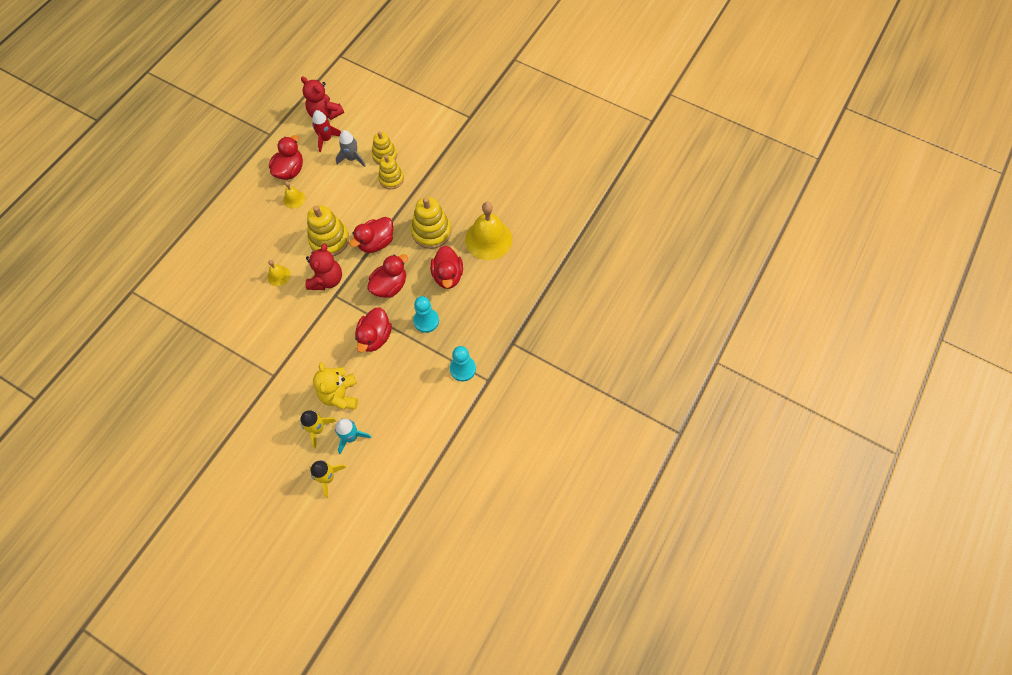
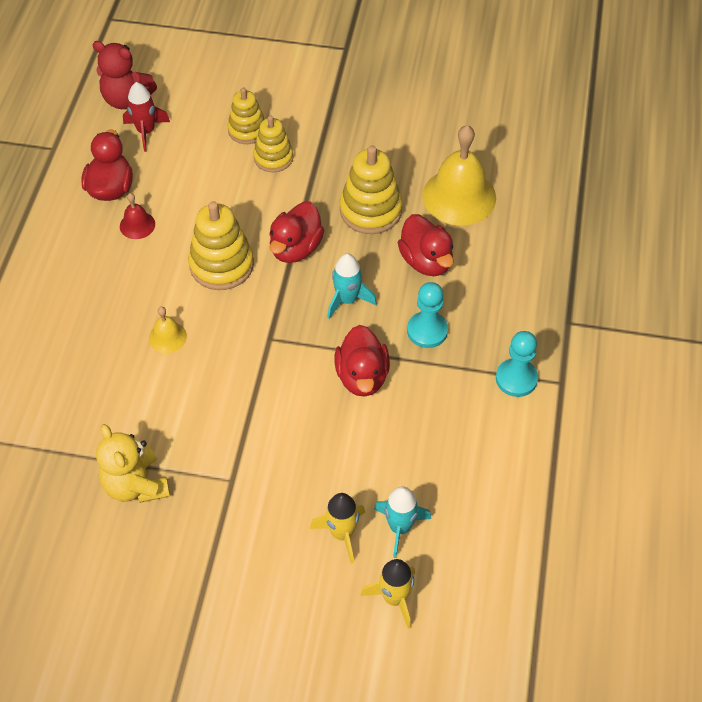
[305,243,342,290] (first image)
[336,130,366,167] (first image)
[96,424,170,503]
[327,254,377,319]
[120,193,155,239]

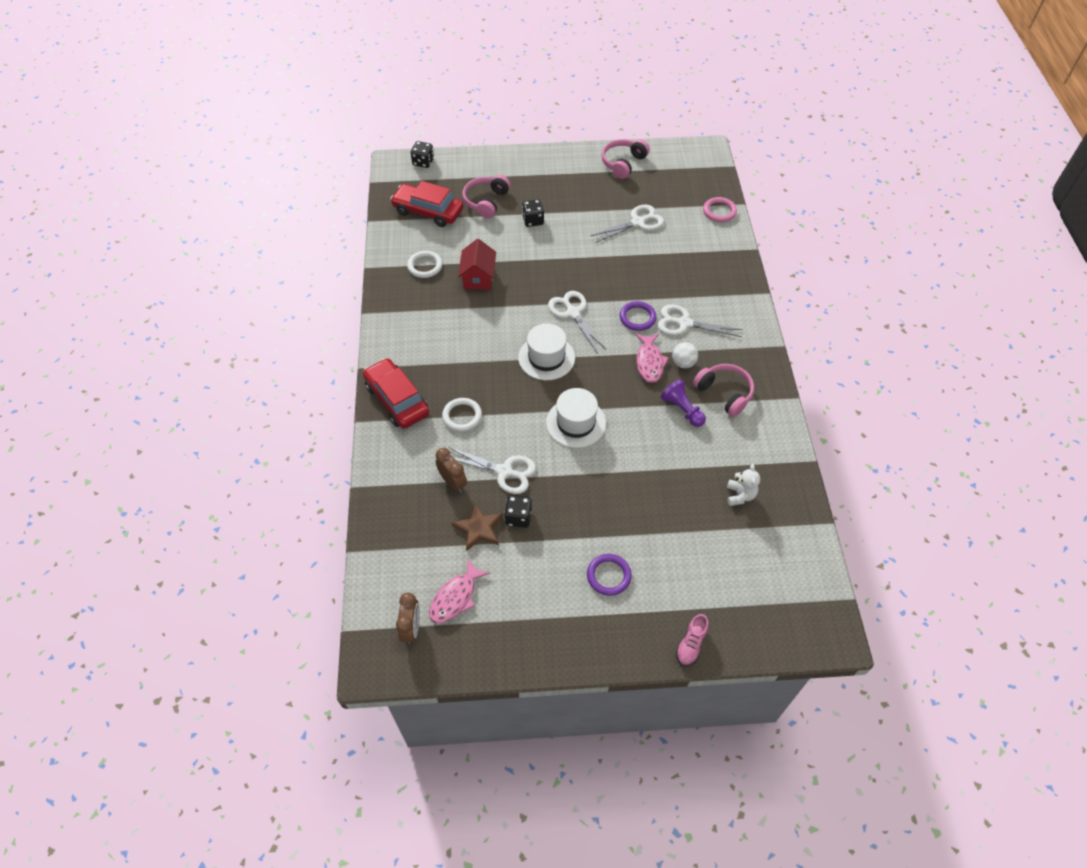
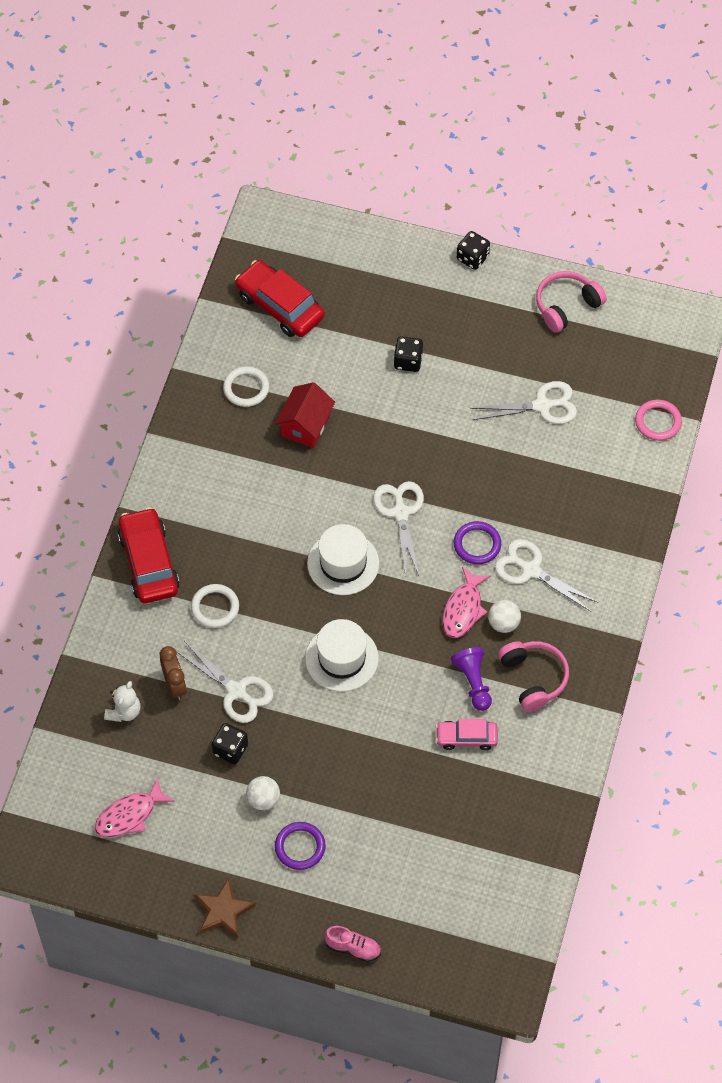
[396,593,420,644] (first image)
[462,175,510,218] (first image)
[246,776,280,810]
[436,719,498,750]
[457,231,490,270]
[194,878,256,938]
[104,681,140,722]
[324,926,381,962]

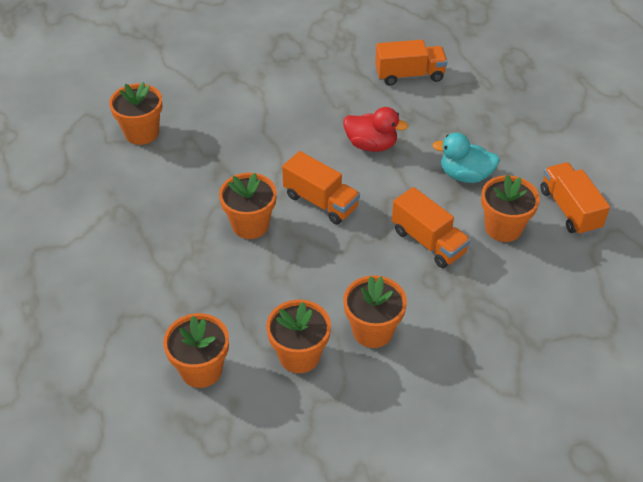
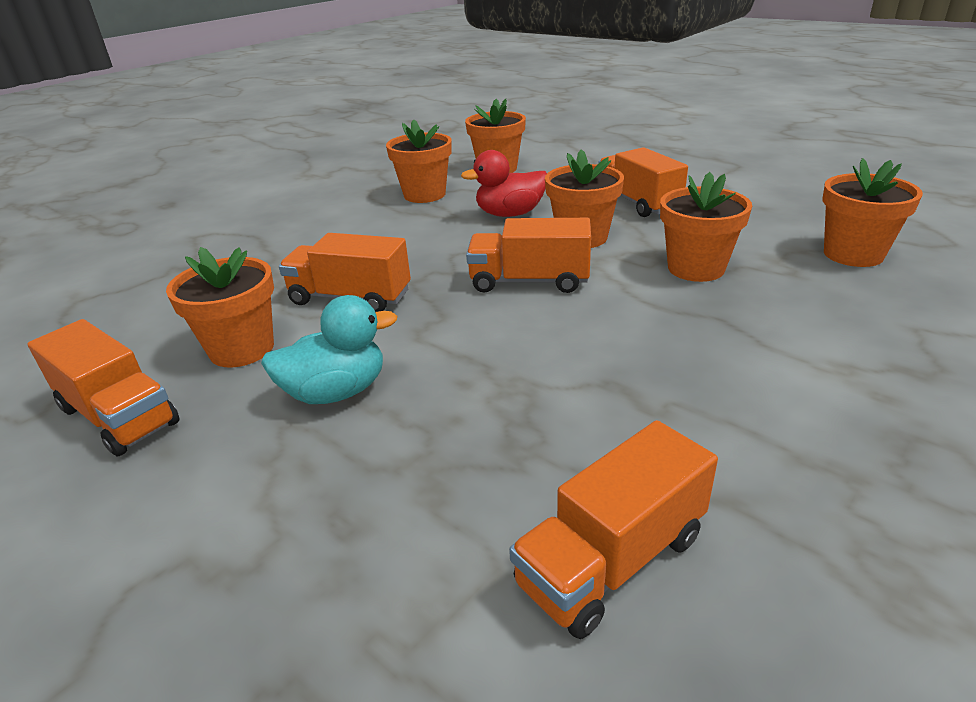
[598,147,688,217]
[461,150,547,217]
[660,172,752,282]

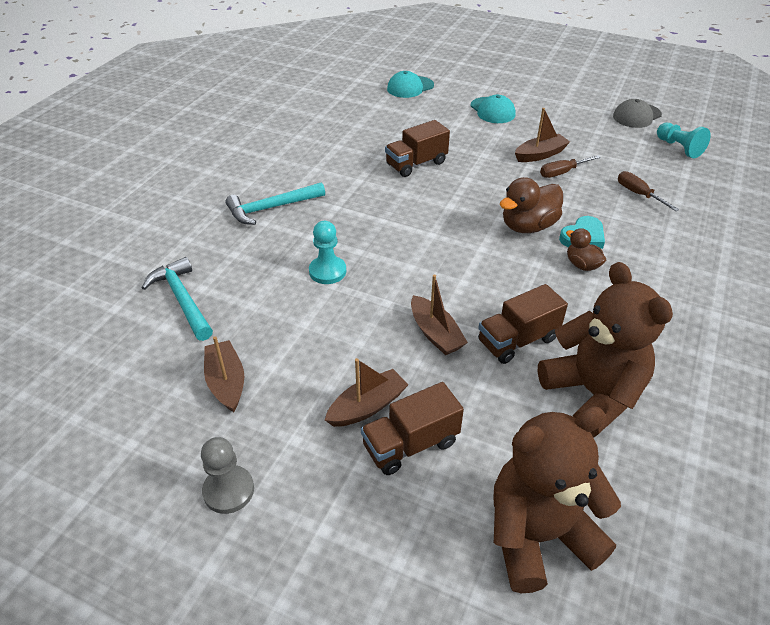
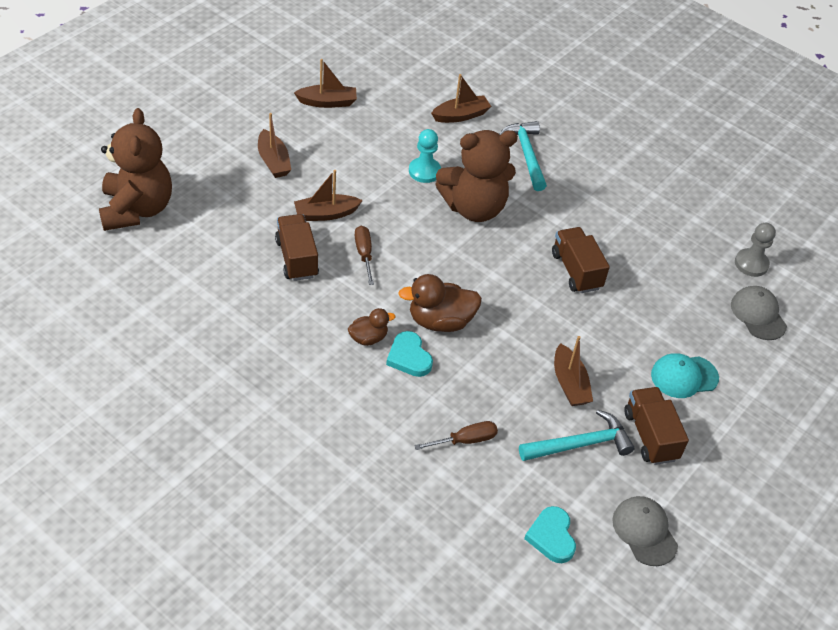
[431,74,491,123]
[519,410,634,461]
[735,223,776,277]
[624,387,689,465]
[436,130,518,222]
[354,226,374,285]
[524,506,576,563]
[731,286,787,340]
[398,274,482,332]

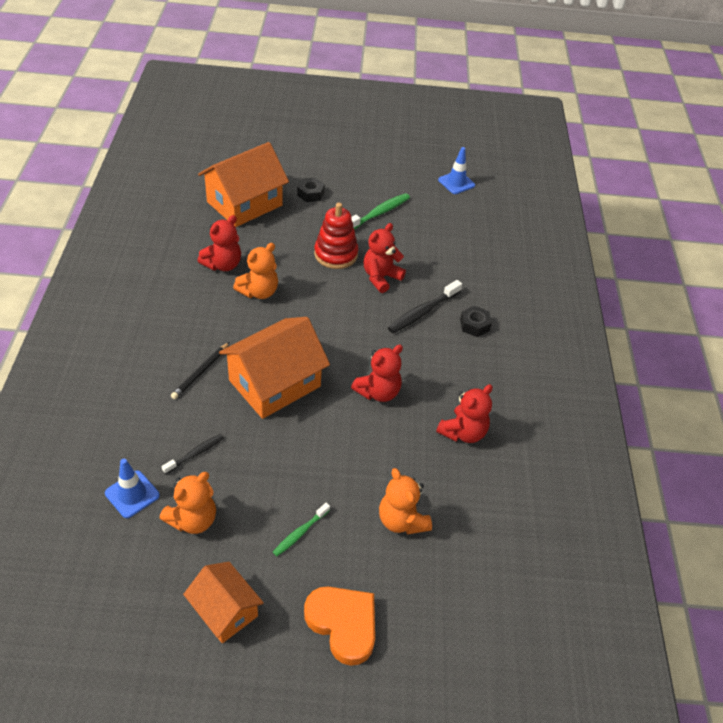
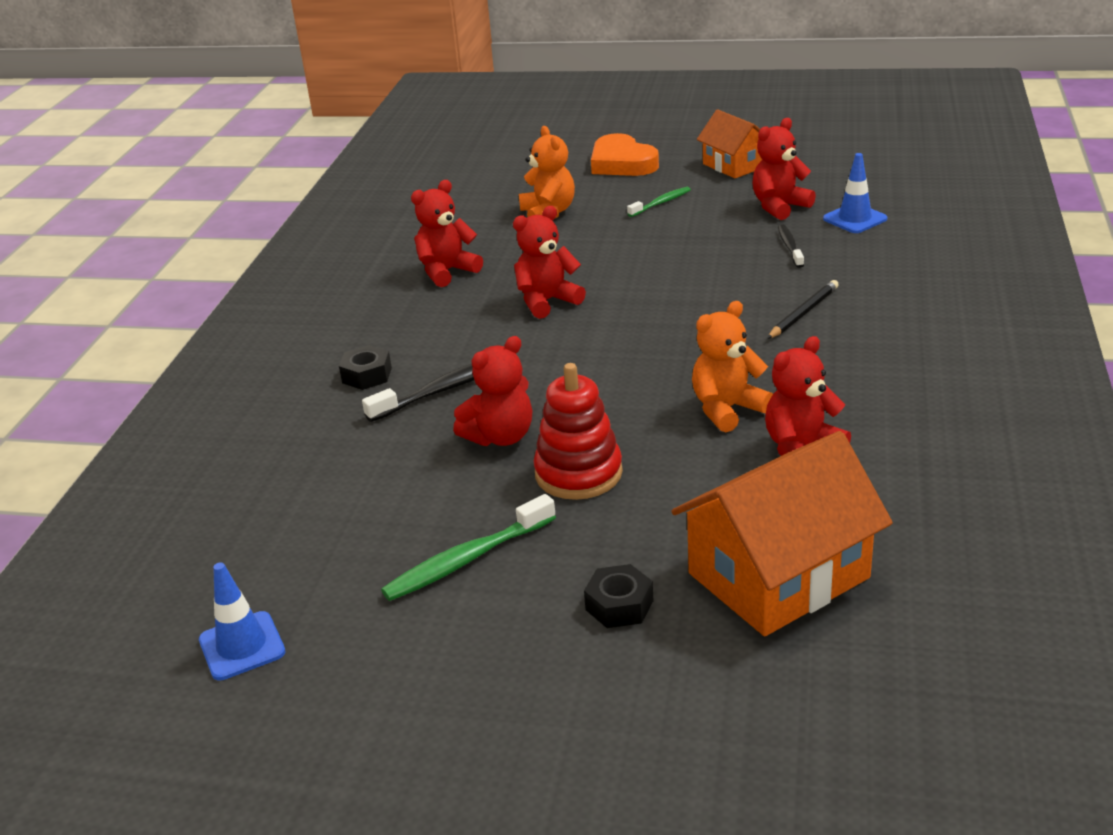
[219,317,330,419] (first image)
[752,118,816,220]
[778,224,804,268]

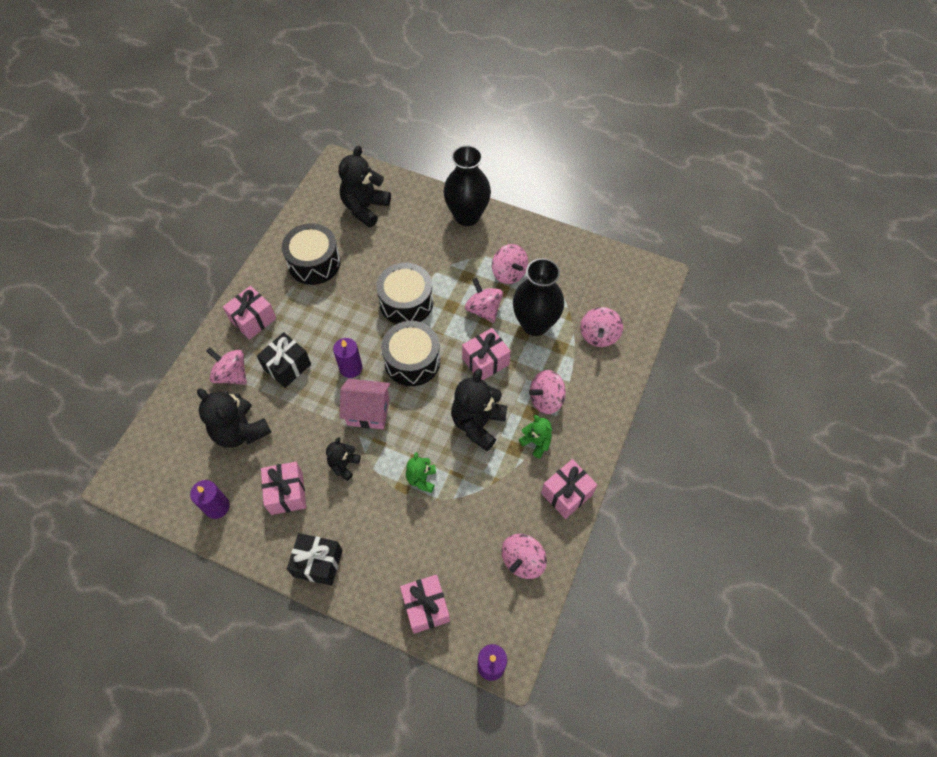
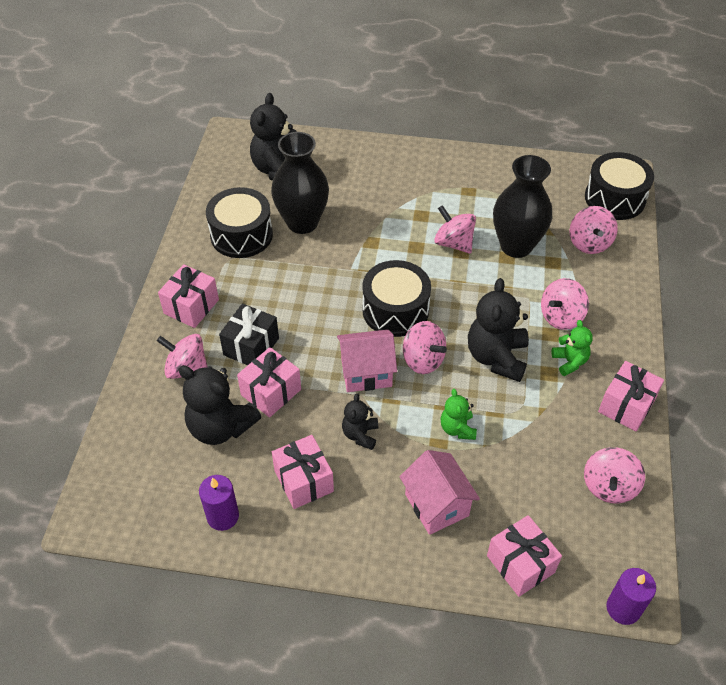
[287,533,343,586] (first image)
[333,338,362,378] (first image)
[399,450,480,535]
[585,152,654,220]
[271,132,329,234]
[237,347,301,418]
[403,321,447,374]
[552,320,593,376]

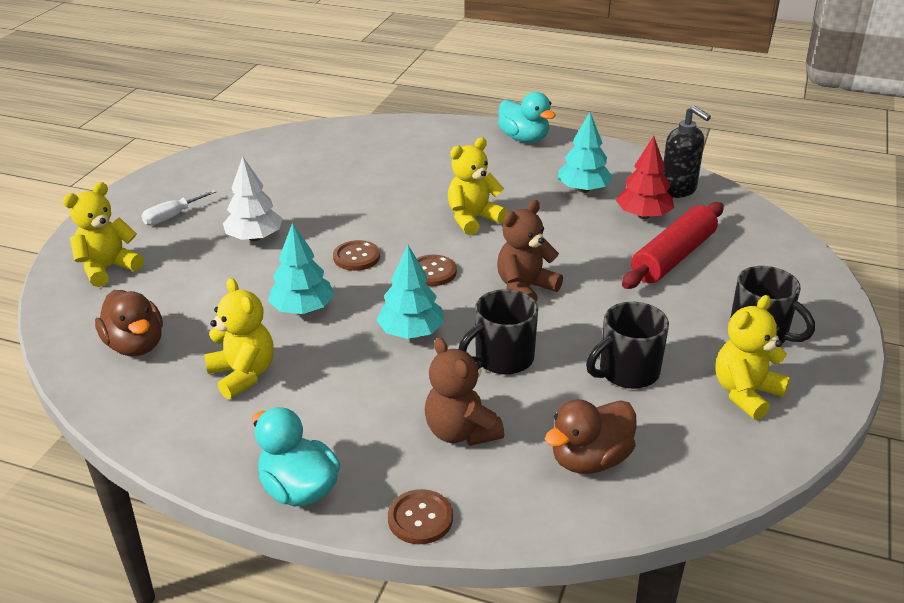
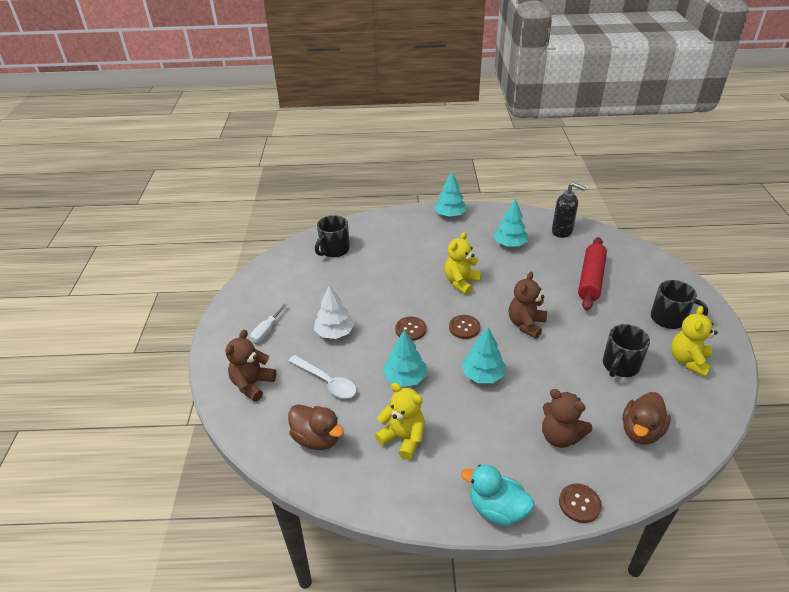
[616,136,674,219] (first image)
[289,355,356,398]
[315,215,350,257]
[434,171,467,217]
[225,330,276,402]

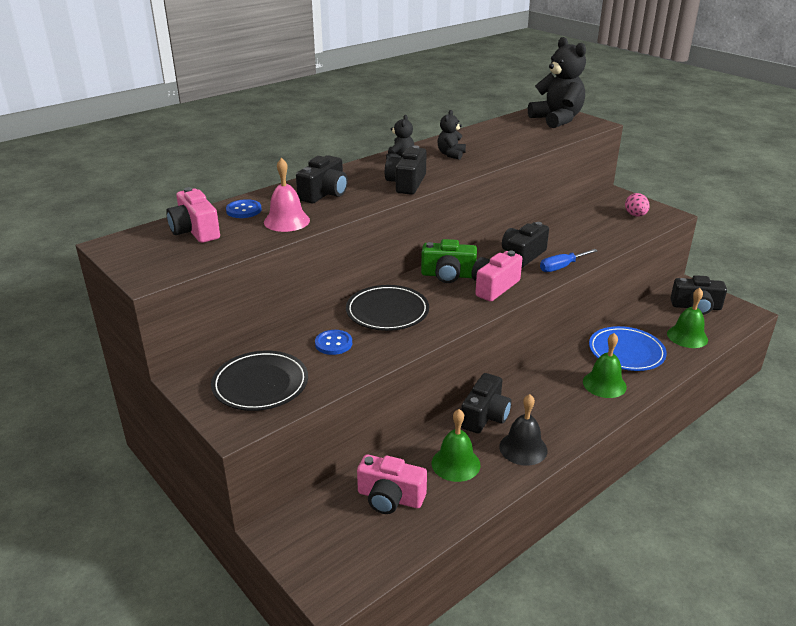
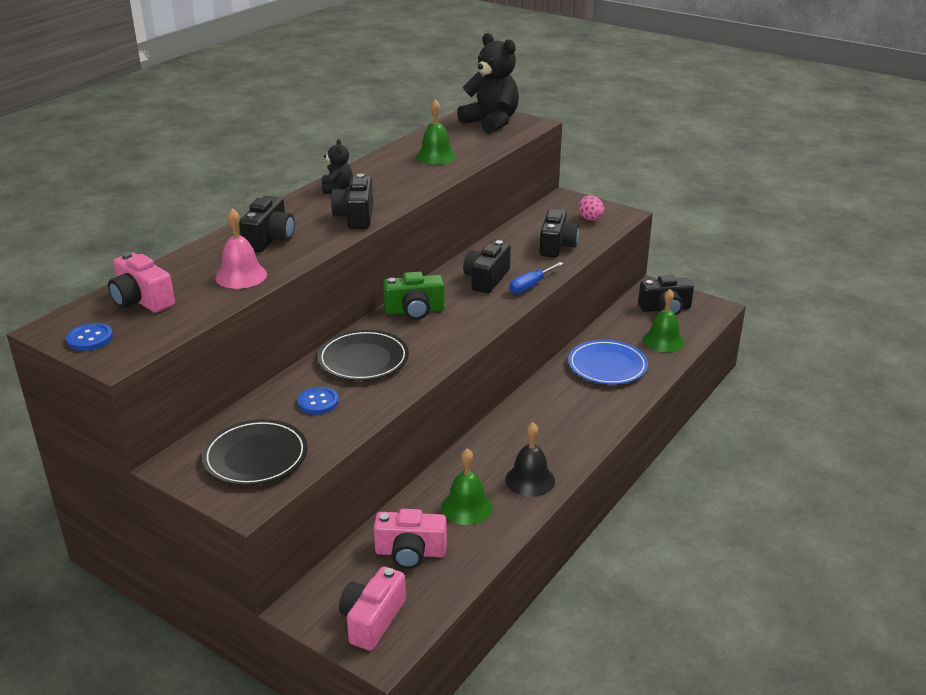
[437,110,466,160] (first image)
[66,323,113,351]
[539,209,579,257]
[339,566,406,651]
[416,99,457,165]

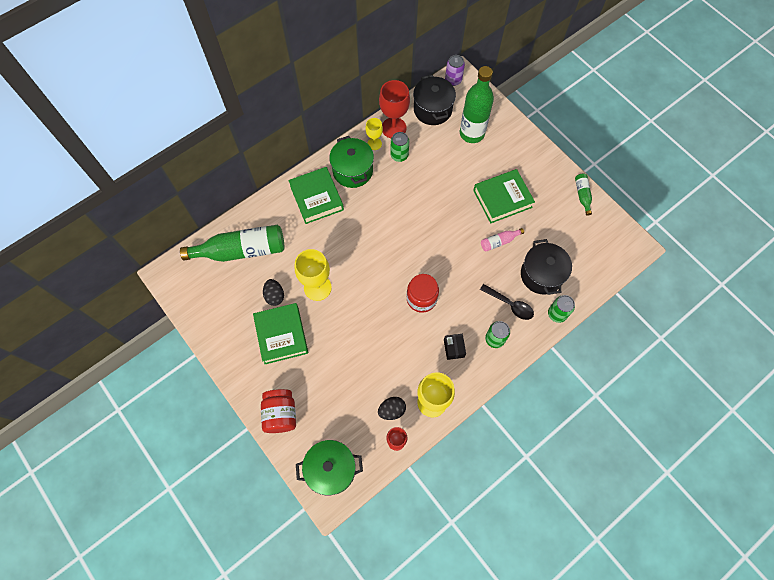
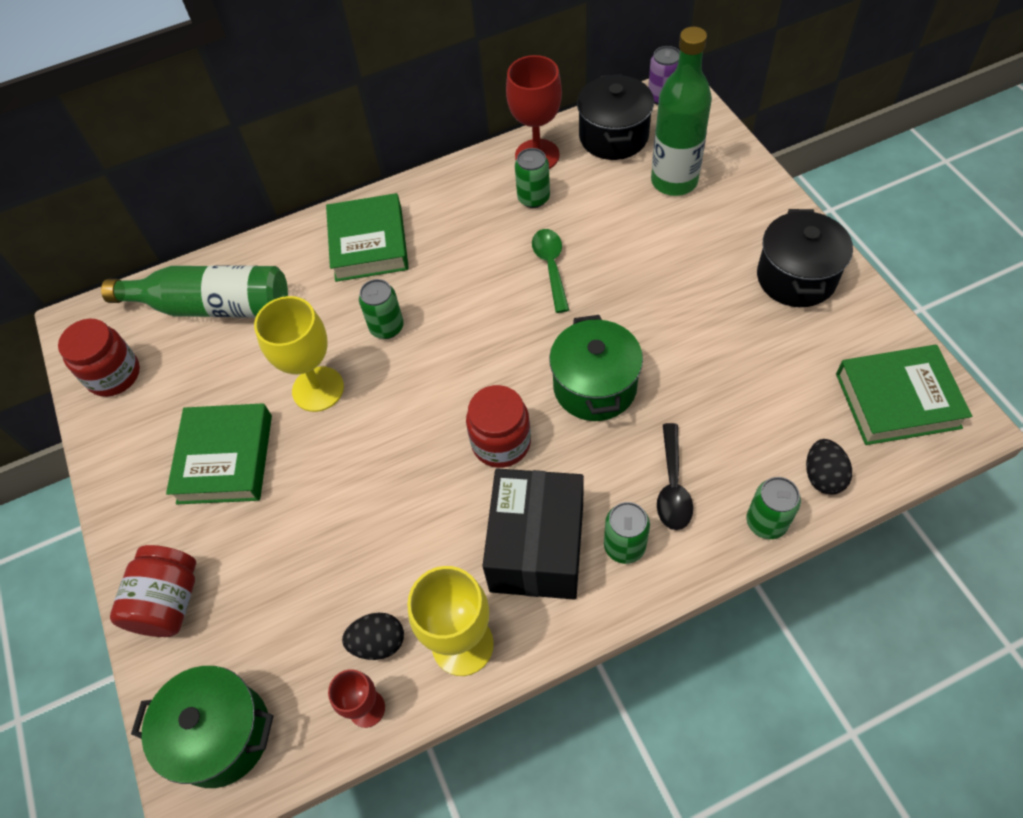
[366,118,383,150] (first image)
[481,228,524,251] (first image)
[575,173,592,216] (first image)
[58,319,140,397]
[359,279,404,339]
[532,229,569,313]
[806,439,852,495]
[549,315,643,421]
[836,345,972,445]
[757,209,853,307]
[657,423,693,530]
[483,468,584,600]

